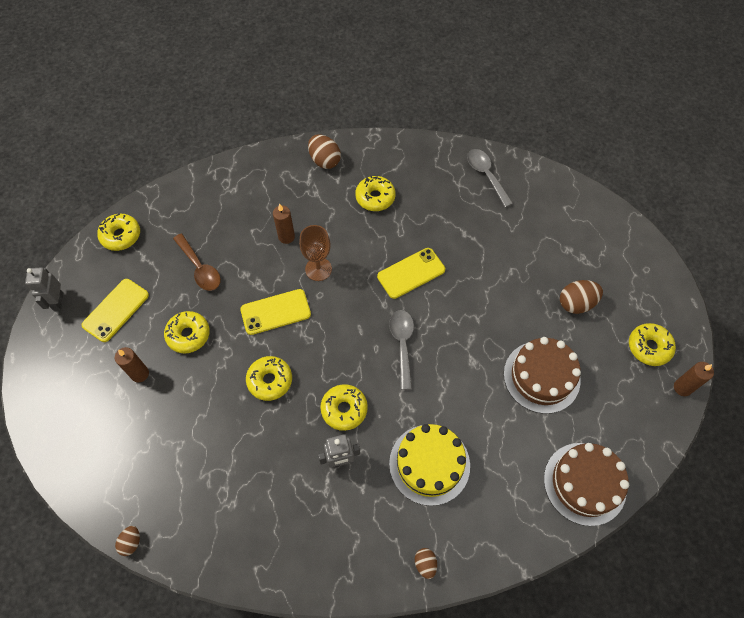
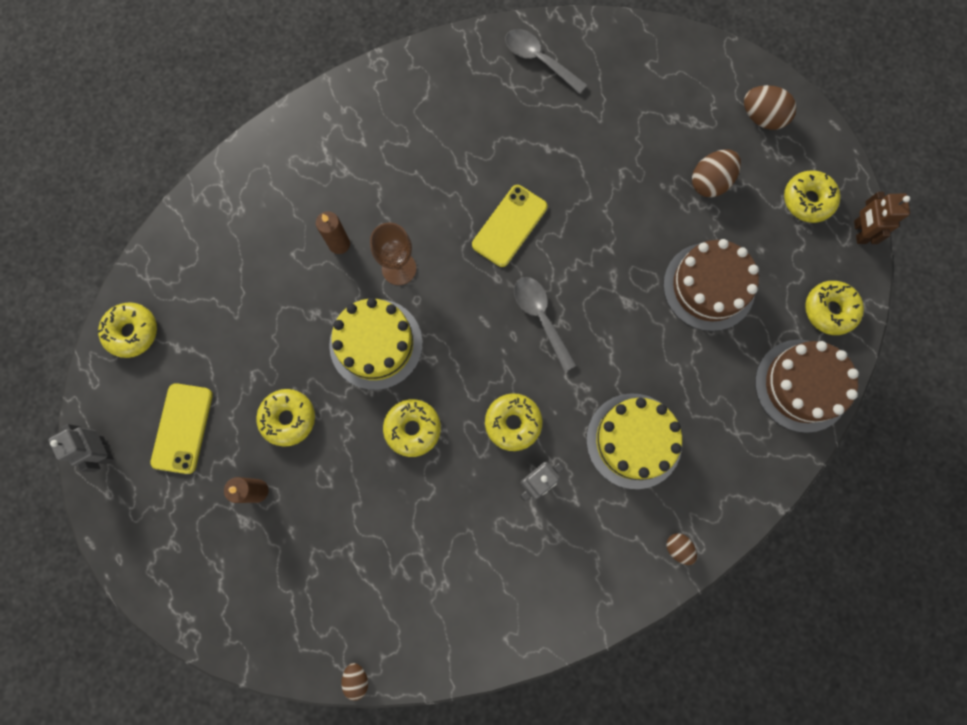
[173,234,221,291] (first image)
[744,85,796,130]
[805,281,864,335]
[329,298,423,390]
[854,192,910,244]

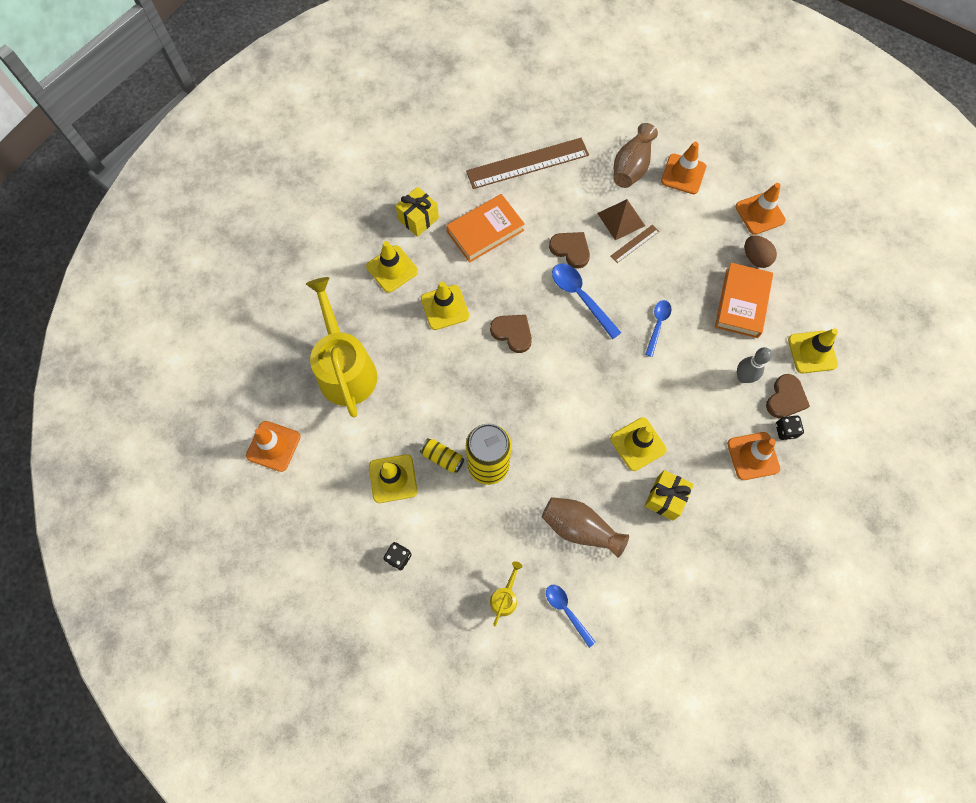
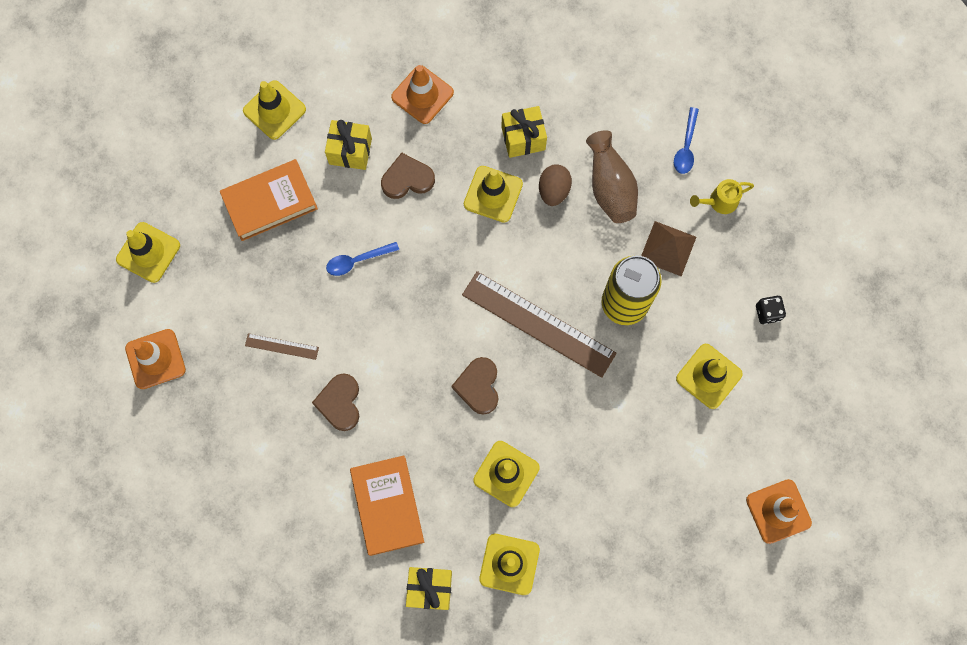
[306,277,377,417] (first image)
[420,438,464,473] (first image)
[552,264,621,339] (first image)
[614,123,658,188] (first image)
[776,415,804,440] (first image)
[462,271,617,378]
[641,221,696,277]
[539,164,572,206]
[381,153,435,199]
[325,120,372,170]
[116,222,180,283]
[350,456,424,556]

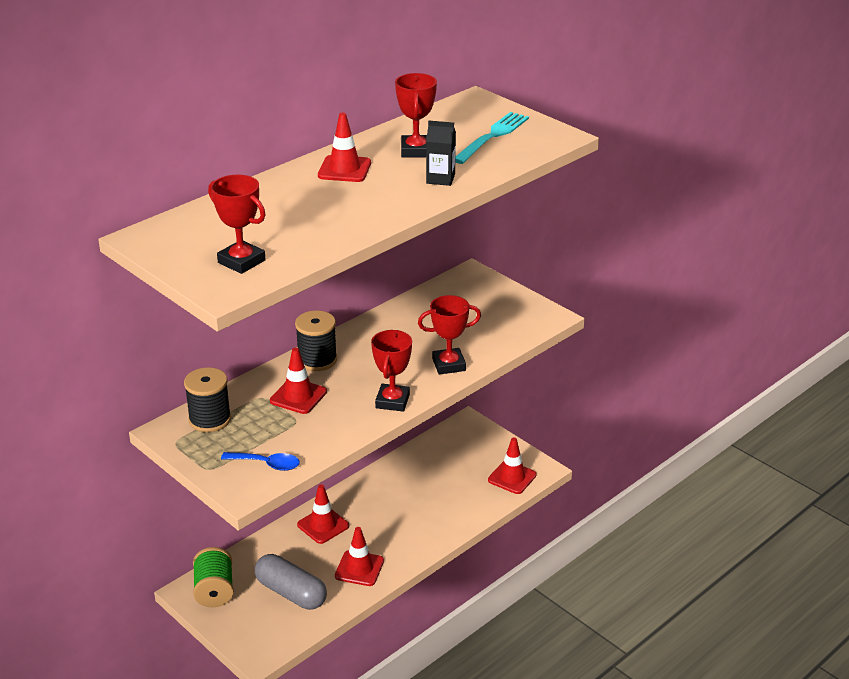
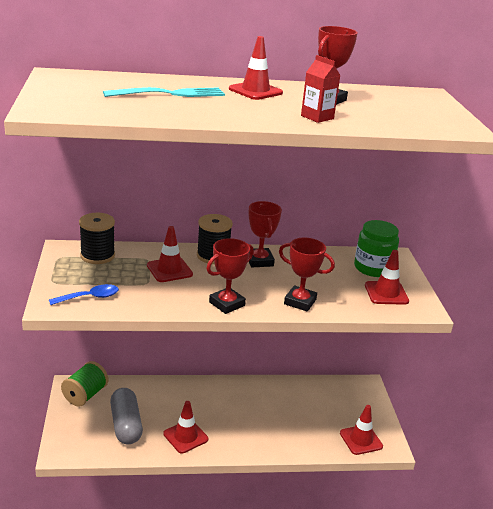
[354,220,399,277]
[249,201,282,267]
[365,250,409,305]
[103,87,225,97]
[301,55,341,123]
[49,284,119,305]

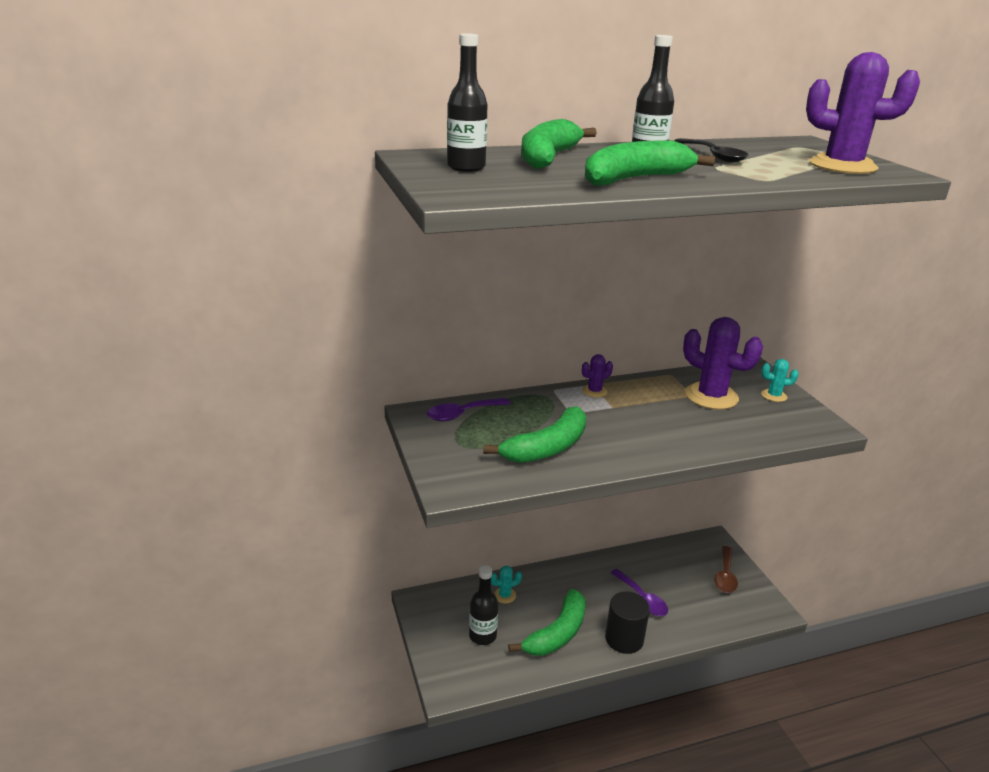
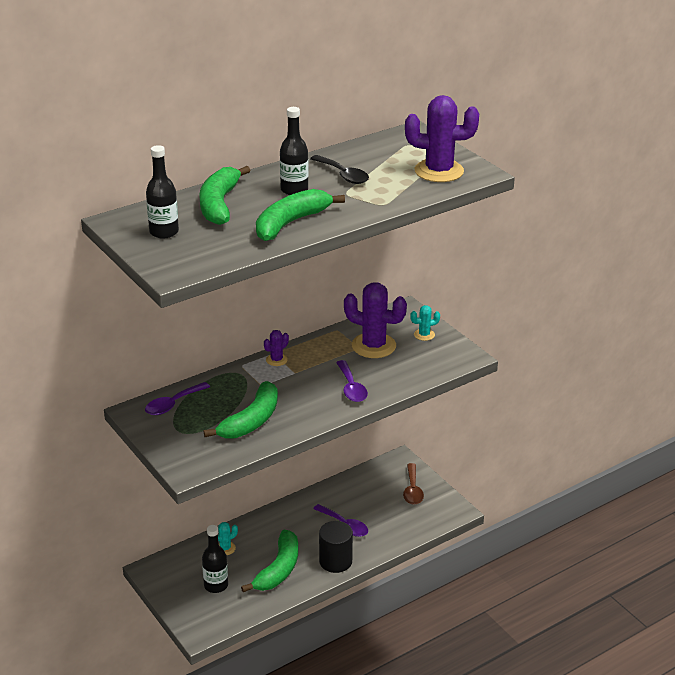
[336,360,368,402]

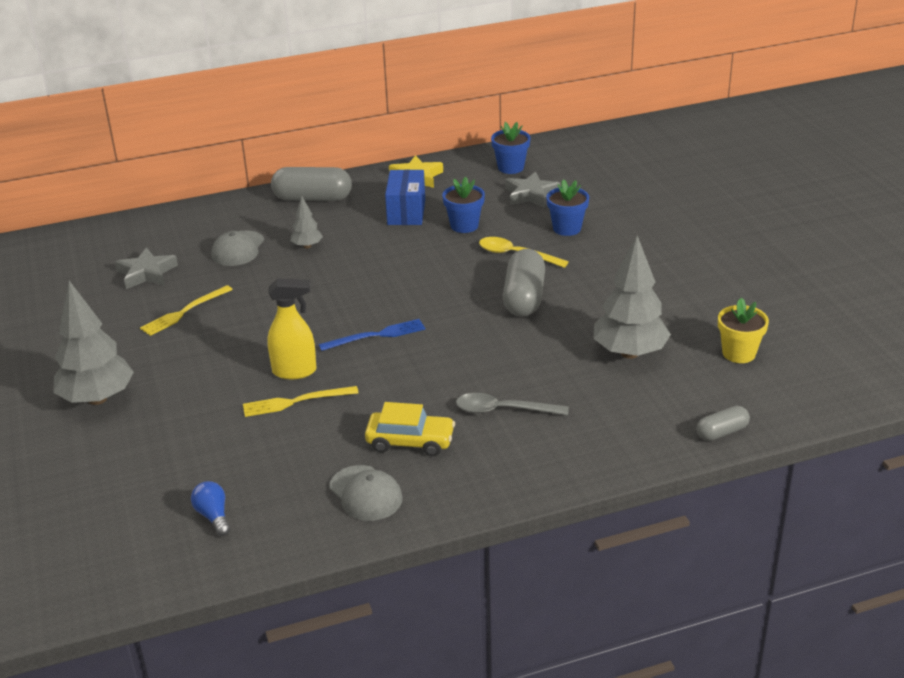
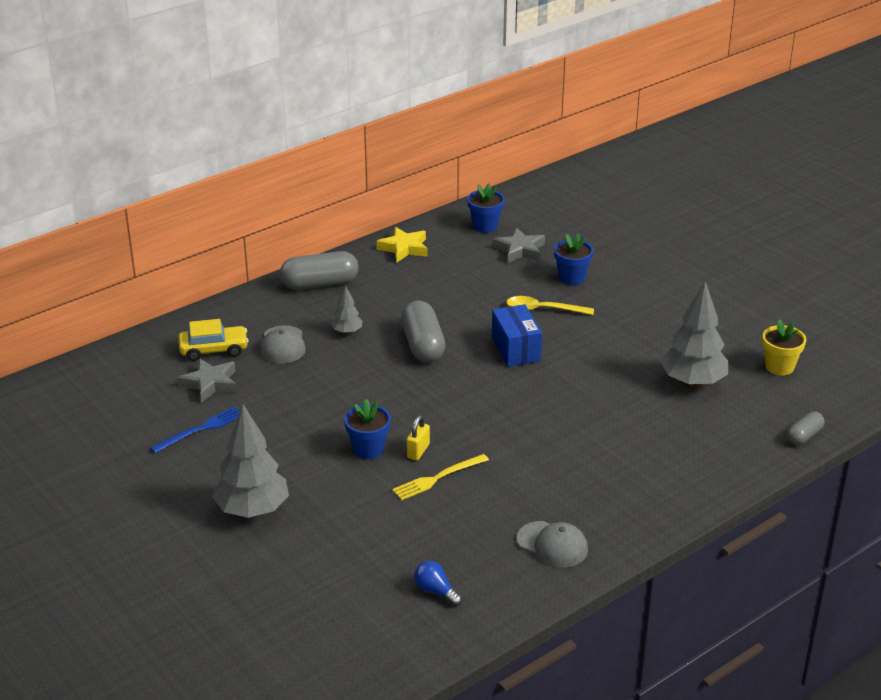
[140,285,233,336] (first image)
[456,393,569,416] (first image)
[150,407,240,453]
[178,319,249,361]
[492,304,542,367]
[344,399,391,459]
[401,301,445,363]
[407,415,430,460]

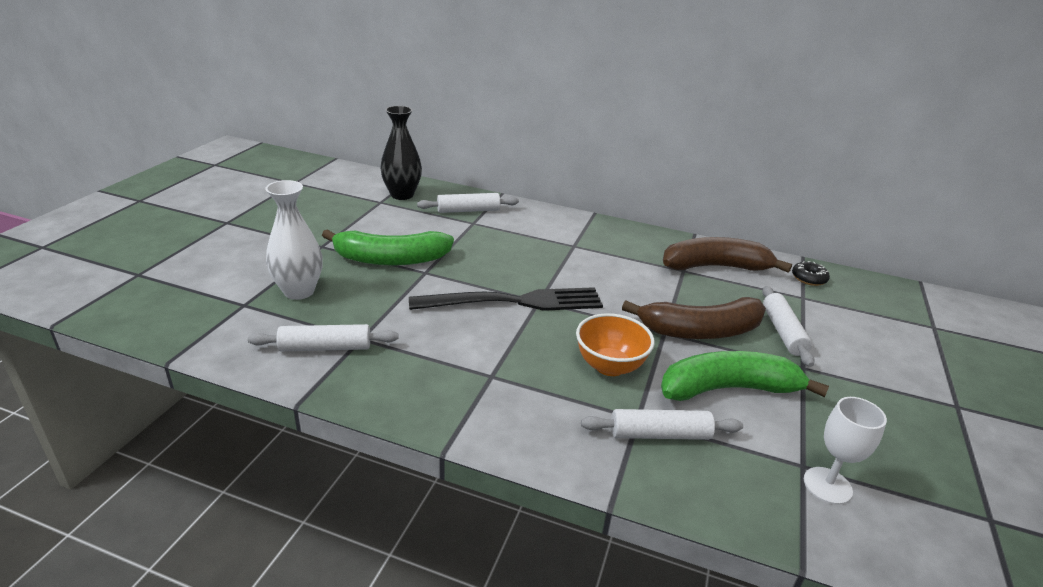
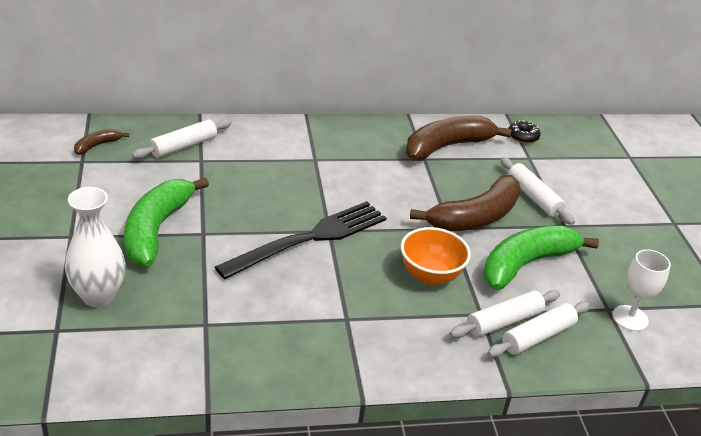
[487,301,590,357]
[74,129,129,155]
[124,177,209,267]

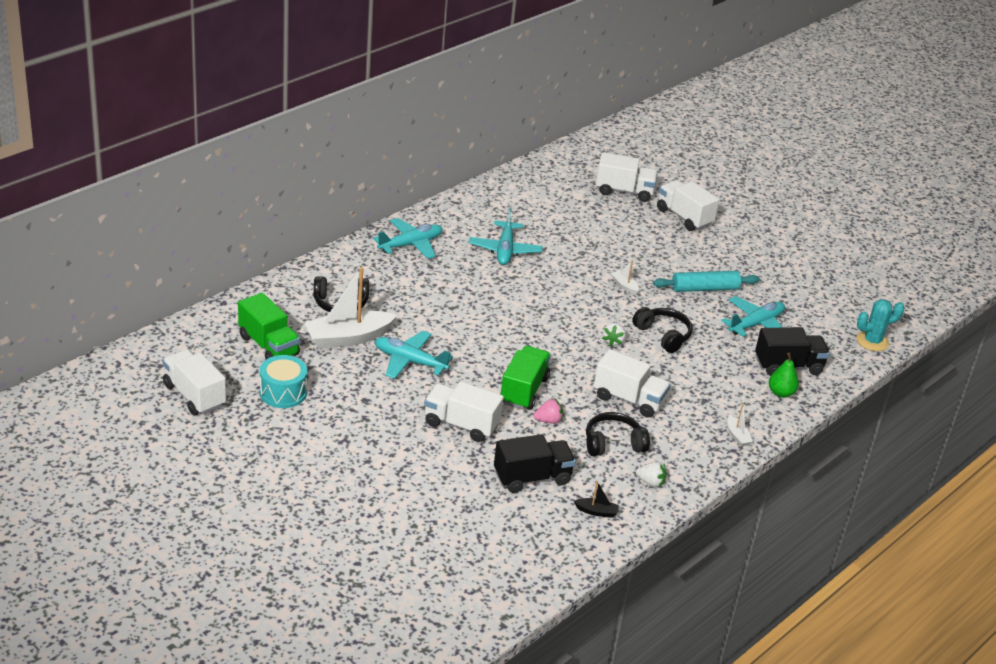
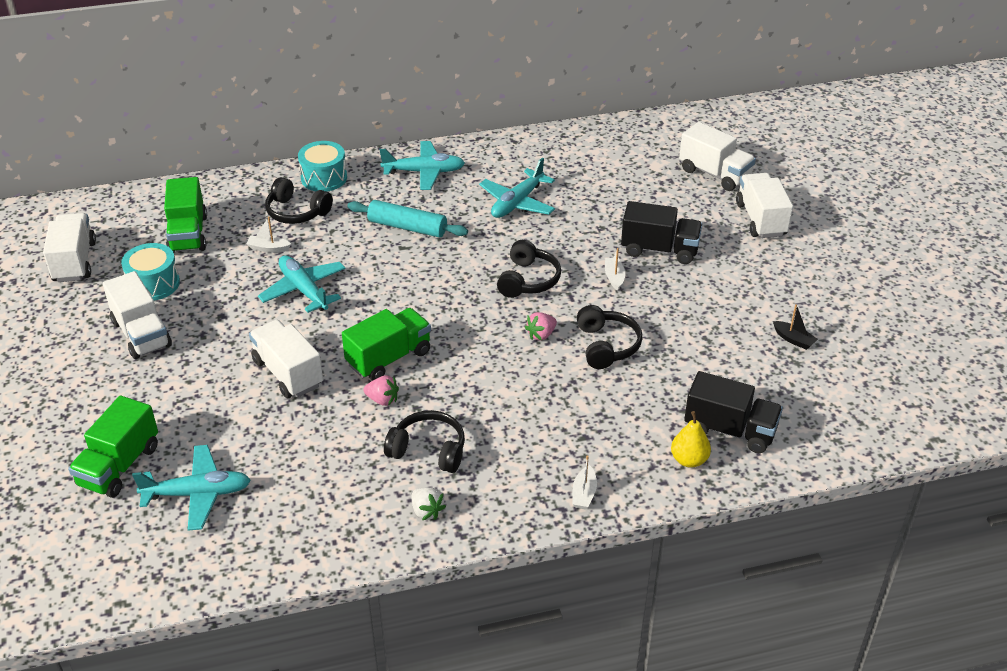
[856,299,905,351] (first image)
[68,395,158,498]
[298,141,347,192]
[497,240,561,298]
[621,201,702,264]
[773,304,818,350]
[103,271,172,359]
[347,200,468,238]
[132,445,251,531]
[525,312,557,341]
[671,411,711,468]
[247,217,291,253]

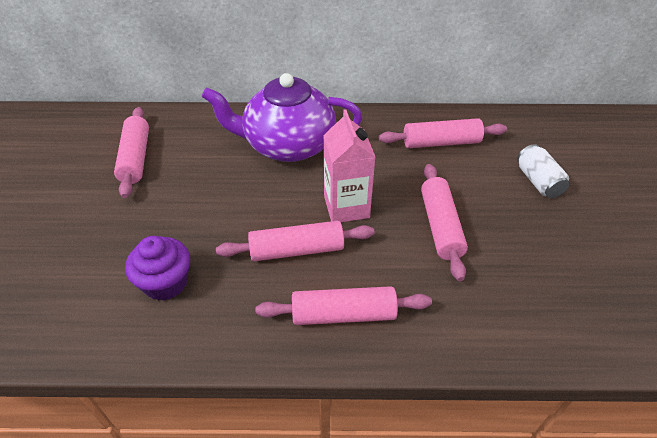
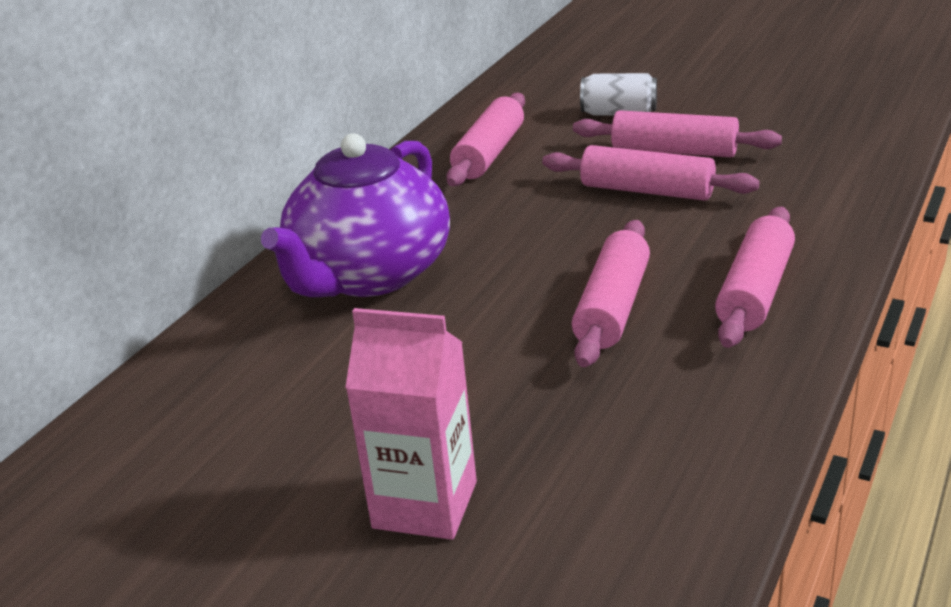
[125,236,190,301] (first image)
[573,110,782,157]
[345,308,477,540]

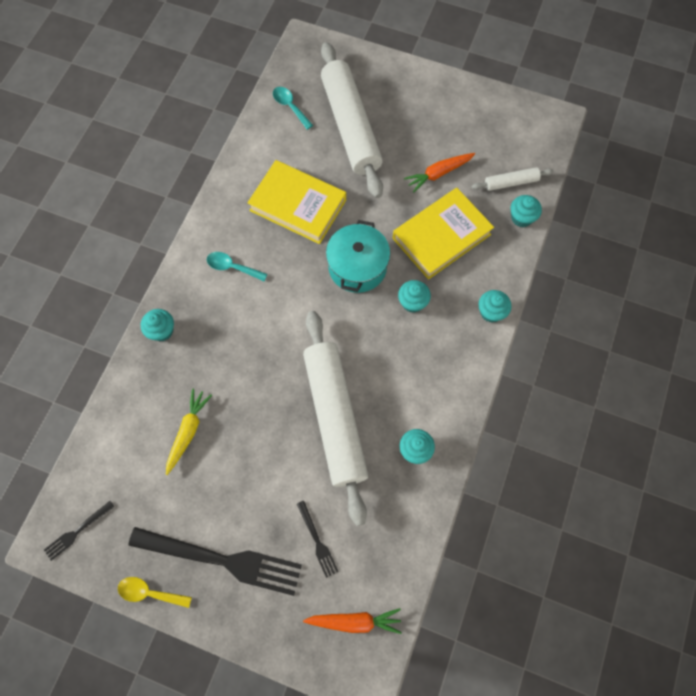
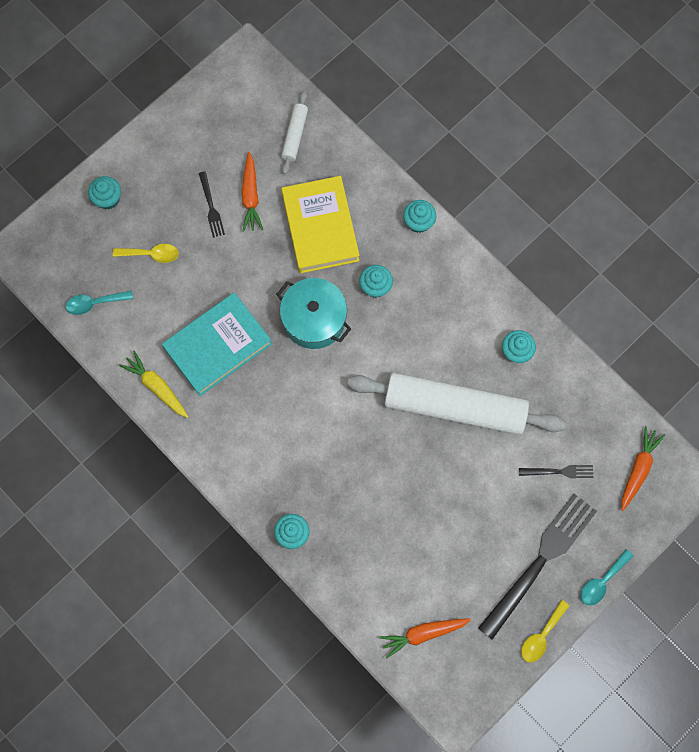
[379,618,471,658]
[199,171,225,237]
[119,351,188,418]
[580,549,633,605]
[88,176,121,209]
[113,244,179,263]
[162,292,272,396]

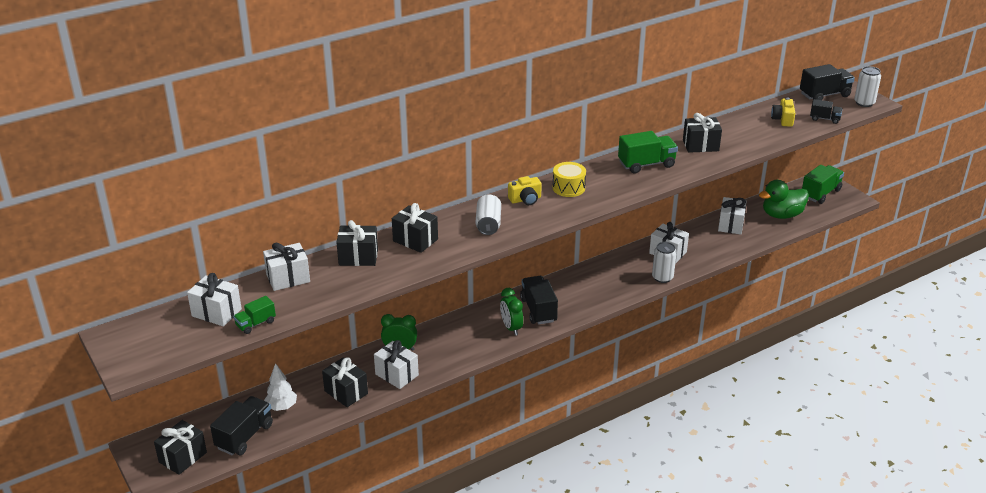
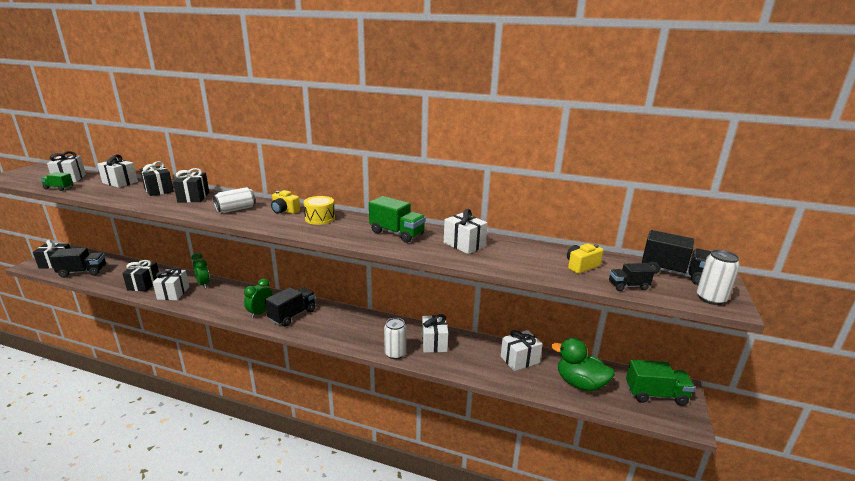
[264,363,297,411] (first image)
[444,209,488,254]
[609,263,655,291]

